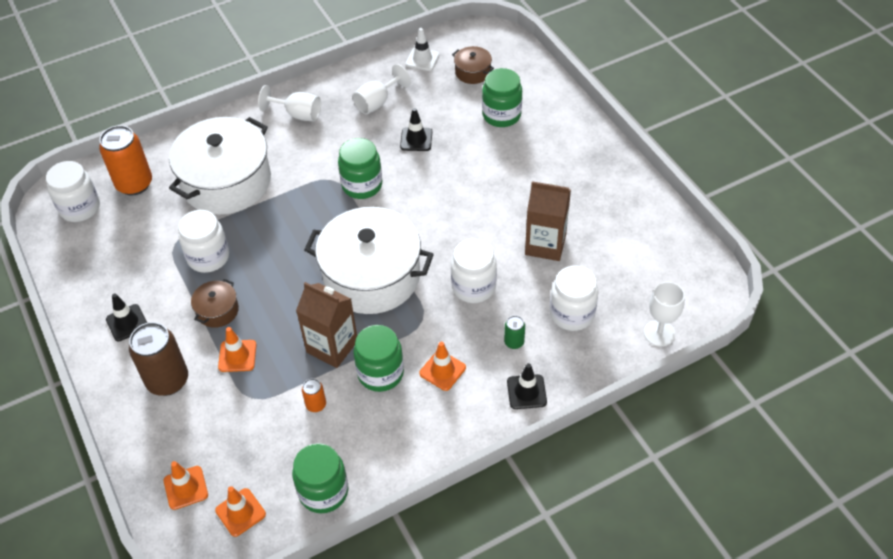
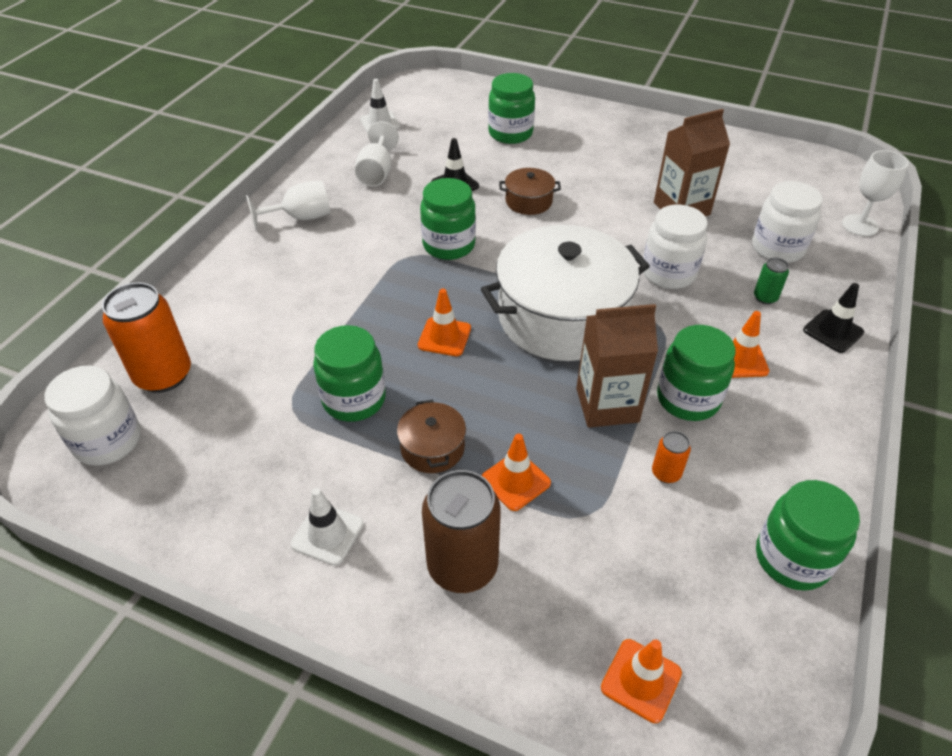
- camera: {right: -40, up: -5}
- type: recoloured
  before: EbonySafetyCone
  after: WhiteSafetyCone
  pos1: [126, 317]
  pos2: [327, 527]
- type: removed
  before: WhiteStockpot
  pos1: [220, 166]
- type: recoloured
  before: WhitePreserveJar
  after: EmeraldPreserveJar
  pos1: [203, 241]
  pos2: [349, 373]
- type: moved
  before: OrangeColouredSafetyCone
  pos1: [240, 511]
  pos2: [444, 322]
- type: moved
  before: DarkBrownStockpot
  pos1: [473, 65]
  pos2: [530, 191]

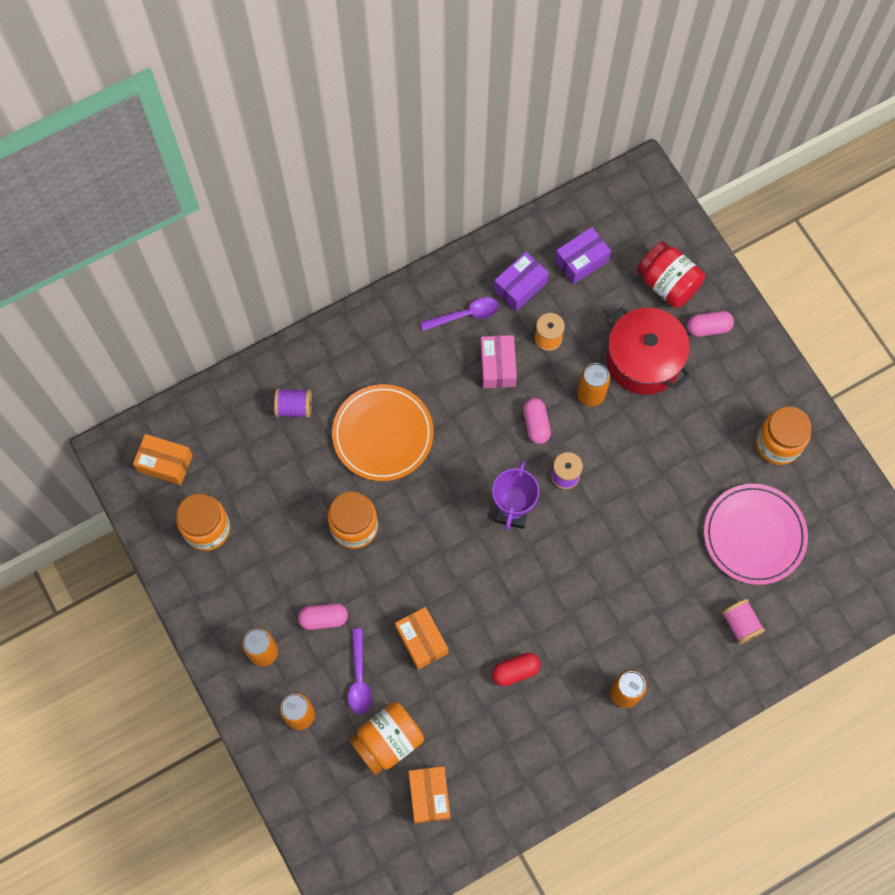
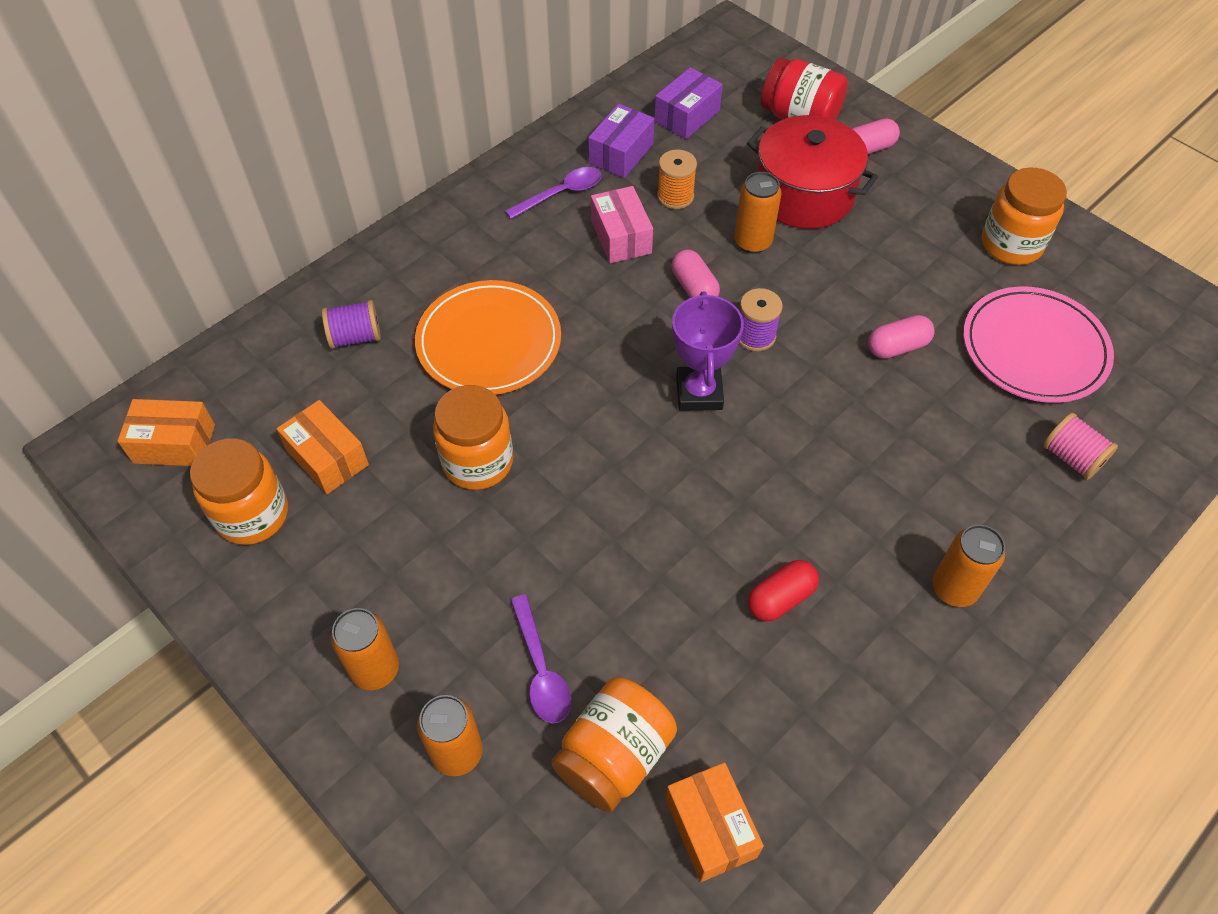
- camera: {right: -15, up: -15}
- type: moved
  before: RosyCapsule
  pos1: [323, 616]
  pos2: [901, 337]
- type: moved
  before: OrangeColouredParcel
  pos1: [421, 638]
  pos2: [322, 447]

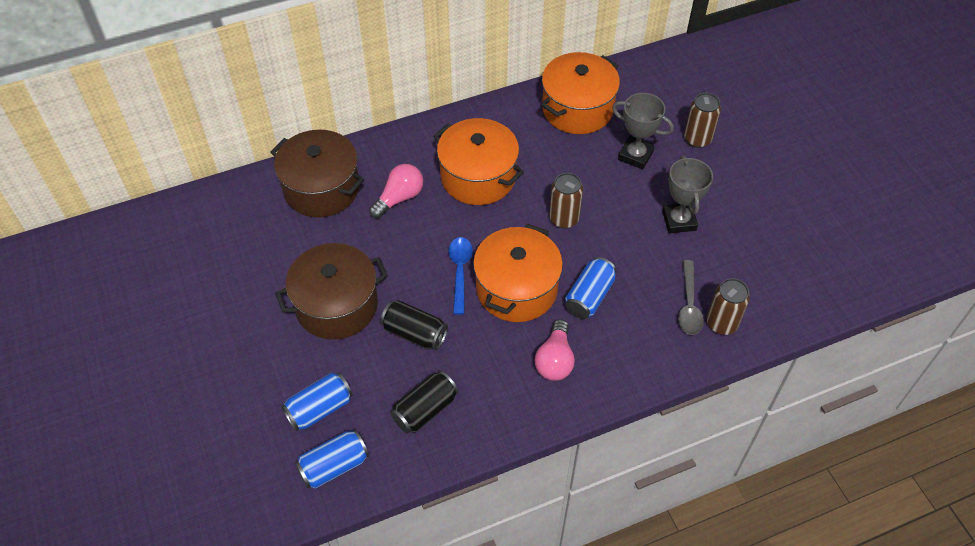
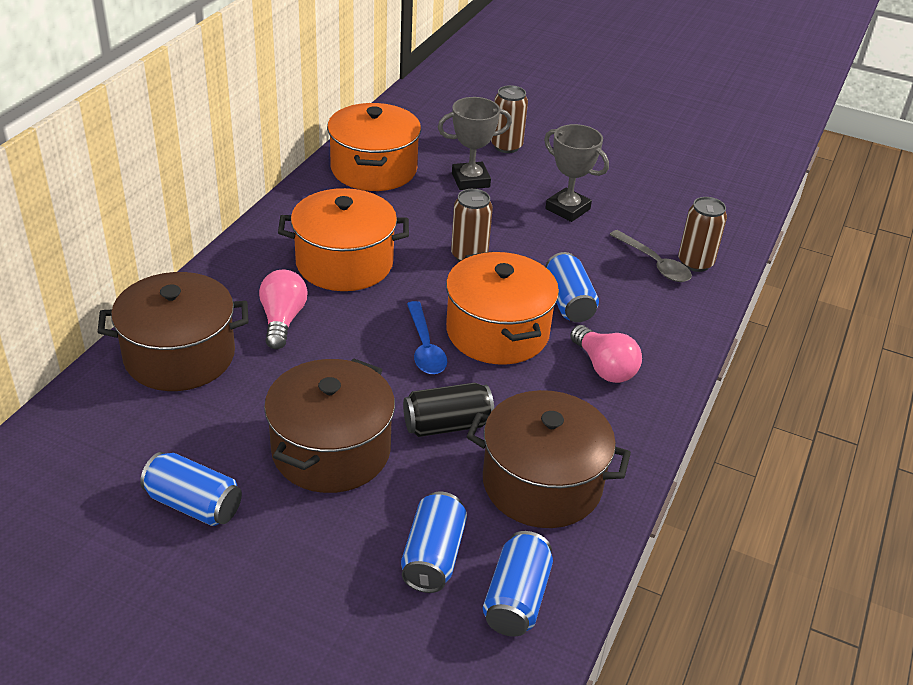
- camera: {right: -45, up: -15}
- type: replaced
  before: EbonyCan
  after: DarkBrownStockpot
  pos1: [424, 402]
  pos2: [548, 459]
- type: turned
  before: RoyalBlueSpoon
  pos1: [460, 276]
  pos2: [427, 337]
  turn: -150
- type: added
  after: RoyalBlueCan
  pos2: [191, 489]

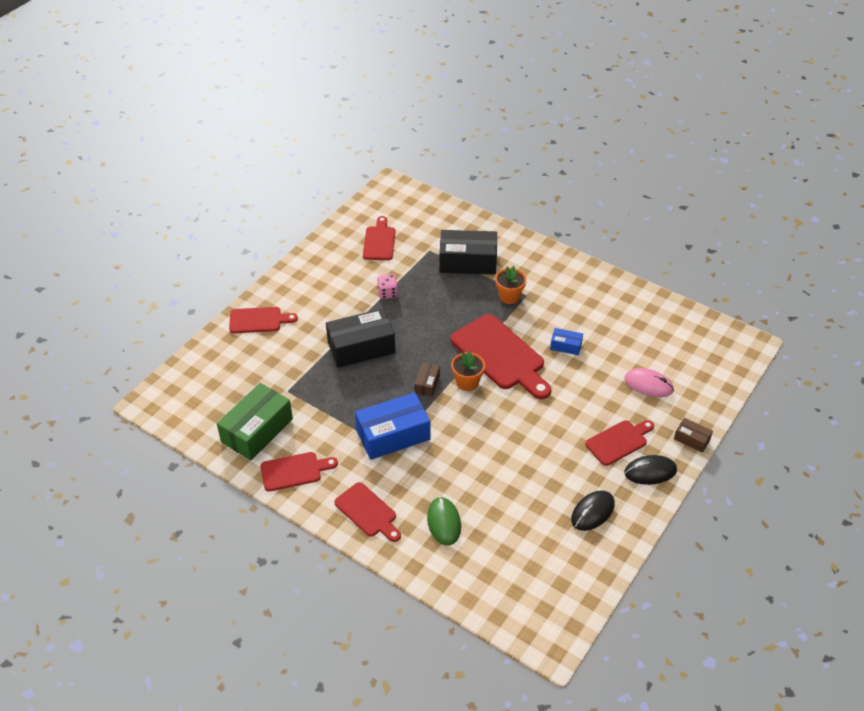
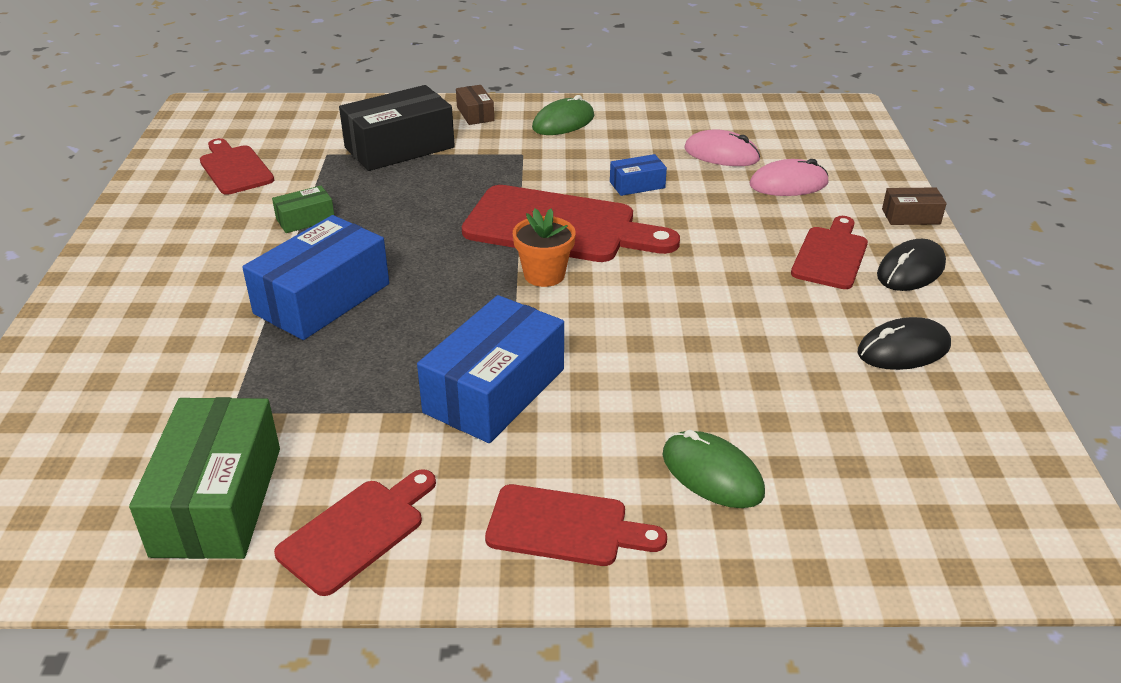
- camera: {right: -35, up: -10}
- type: removed
  before: CrimsonBreadBoard
  pos1: [263, 320]
- type: recoloured
  before: EbonyParcel
  after: RoyalBlueParcel
  pos1: [360, 338]
  pos2: [315, 277]
- type: replaced
  before: RosyDie
  after: EmeraldParcel
  pos1: [387, 286]
  pos2: [303, 209]
- type: moved
  before: DarkBrownParcel
  pos1: [427, 379]
  pos2: [475, 105]
- type: removed
  before: OrangeColouredPlantPot
  pos1: [511, 285]
- type: turned
  before: EbonyMouse
  pos1: [593, 510]
  pos2: [904, 343]
  turn: 60
- type: added
  after: EmeraldMouse
  pos2: [563, 115]
- type: added
  after: RosyMouse
  pos2: [722, 147]

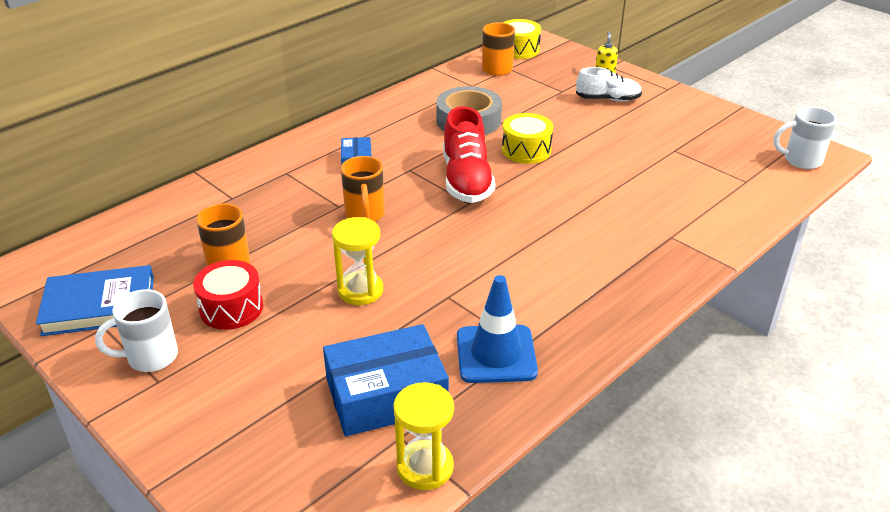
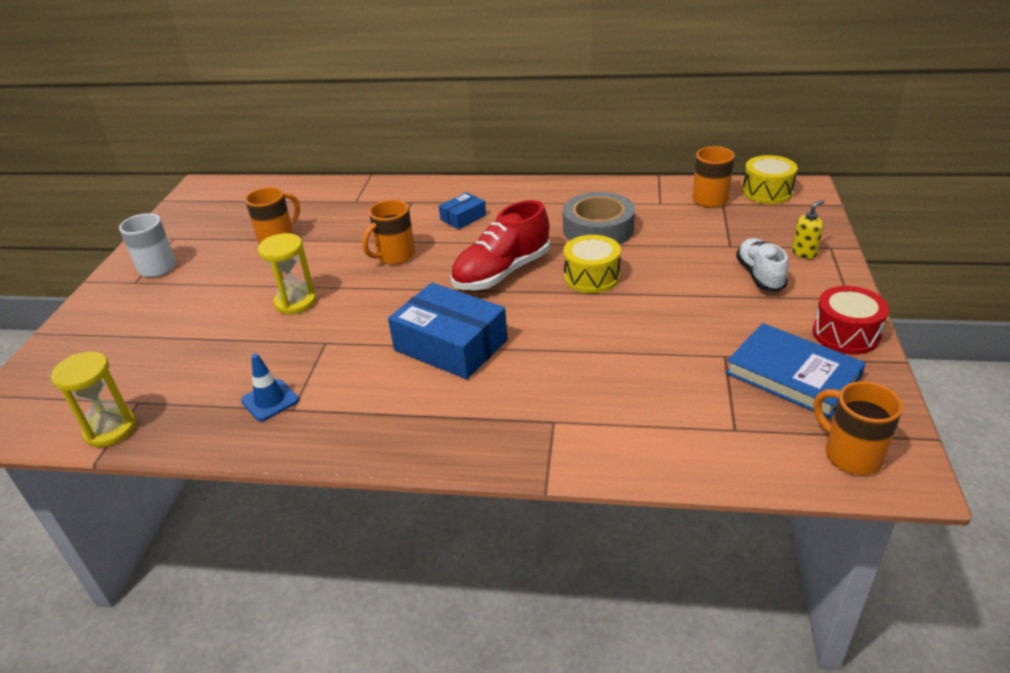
- camera: {right: 55, up: 0}
- type: moved
  before: RoyalBlueHardback
  pos1: [95, 300]
  pos2: [795, 370]
- type: moved
  before: CrimsonDrum
  pos1: [228, 295]
  pos2: [851, 320]
- type: moved
  before: RoyalBlueParcel
  pos1: [386, 380]
  pos2: [448, 331]
- type: resized
  before: RoyalBlueSafetyCone
  pos1: [497, 329]
  pos2: [270, 387]
  scale: 0.61
- type: turned
  before: WhiteShoe
  pos1: [609, 84]
  pos2: [762, 265]
  turn: -150
- type: recoloured
  before: WhiteCoffeeMug
  after: OrangeColouredCoffeeMug
  pos1: [805, 137]
  pos2: [858, 428]

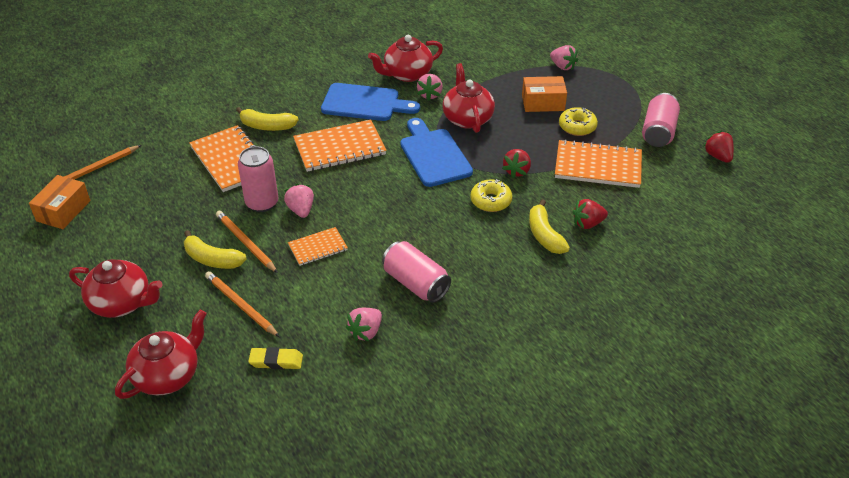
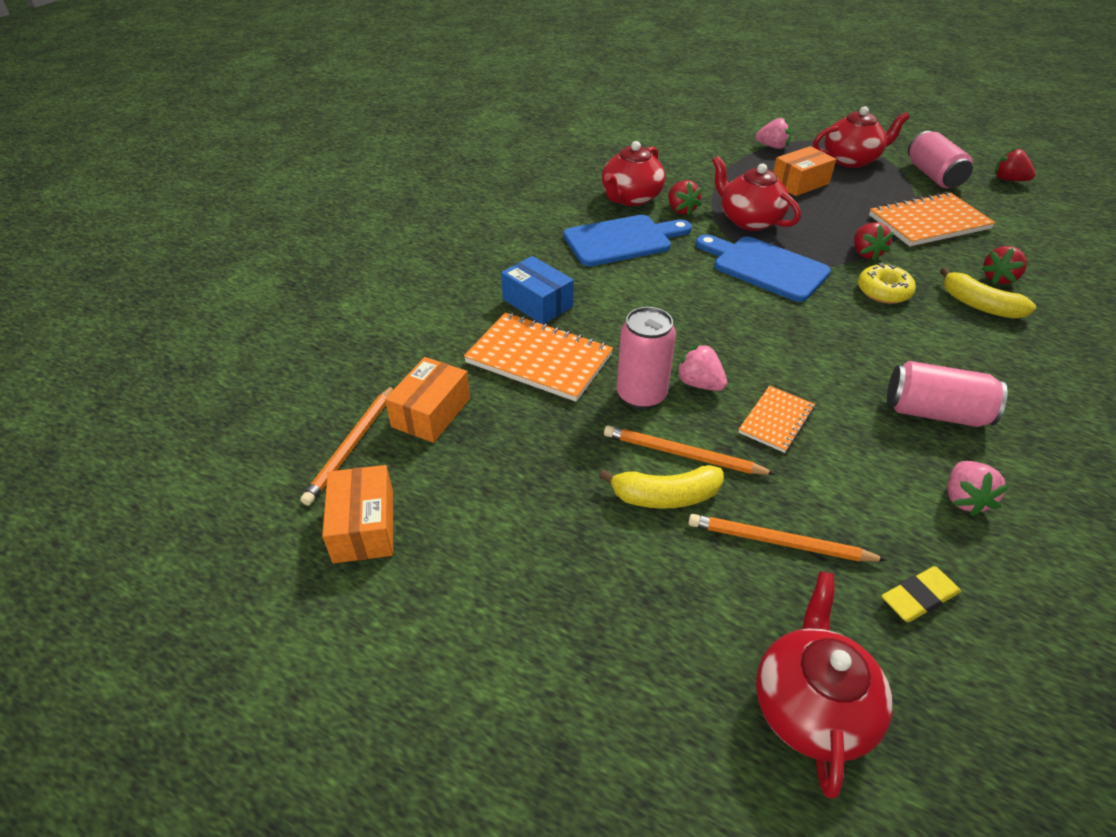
- camera: {right: -30, up: 0}
- type: moved
  before: CrimsonChinaTeapot
  pos1: [116, 288]
  pos2: [861, 137]
- type: replaced
  before: YellowToyBanana
  after: RoyalBlueParcel
  pos1: [267, 119]
  pos2: [537, 290]
- type: removed
  before: OrangeColouredNotepad
  pos1: [339, 145]
- type: recoloured
  before: RosyStrawberry
  after: CrimsonStrawberry
  pos1: [430, 87]
  pos2: [685, 198]
- type: removed
  before: YellowDoughnut
  pos1: [578, 121]
- type: added
  after: OrangeColouredParcel
  pos2: [427, 400]

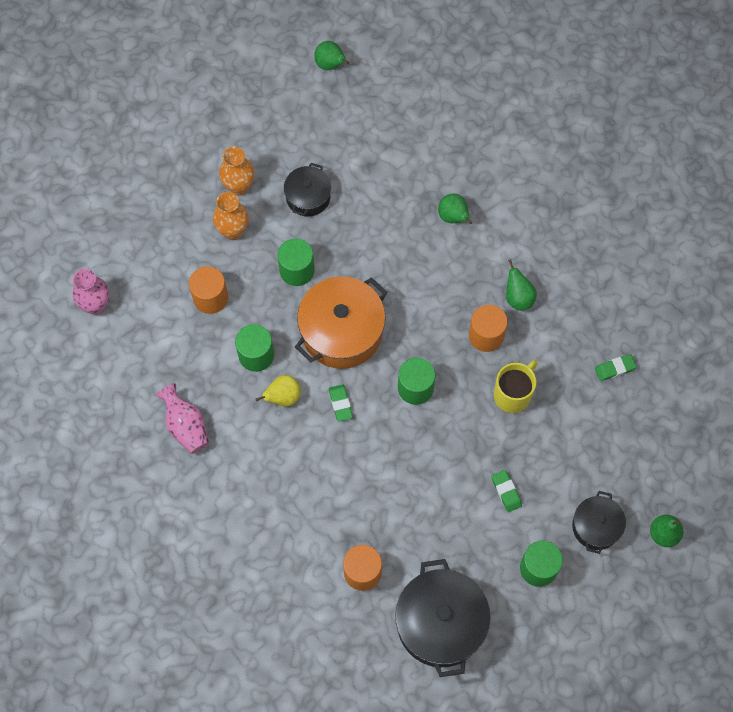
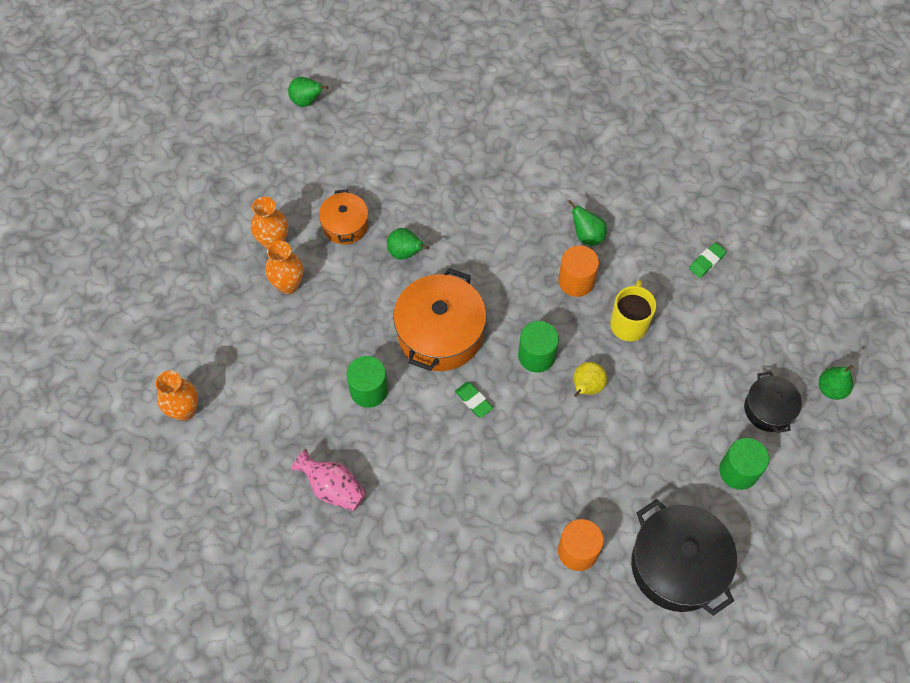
- camera: {right: -25, up: -5}
- type: recoloured
  before: RosyVase
  after: OrangeColouredVase
  pos1: [91, 292]
  pos2: [177, 396]
- type: removed
  before: OrangeColouredCylinder
  pos1: [208, 290]
- type: moved
  before: YellowToyPear
  pos1: [278, 391]
  pos2: [590, 379]
- type: removed
  before: EmeraldCylinder
  pos1: [296, 262]
- type: recoloured
  before: EbonyStockpot
  after: OrangeColouredStockpot
  pos1: [307, 189]
  pos2: [343, 217]
- type: moved
  before: EmeraldToyPear
  pos1: [455, 209]
  pos2: [408, 244]
- type: removed
  before: EmeraldEraser
  pos1: [507, 491]

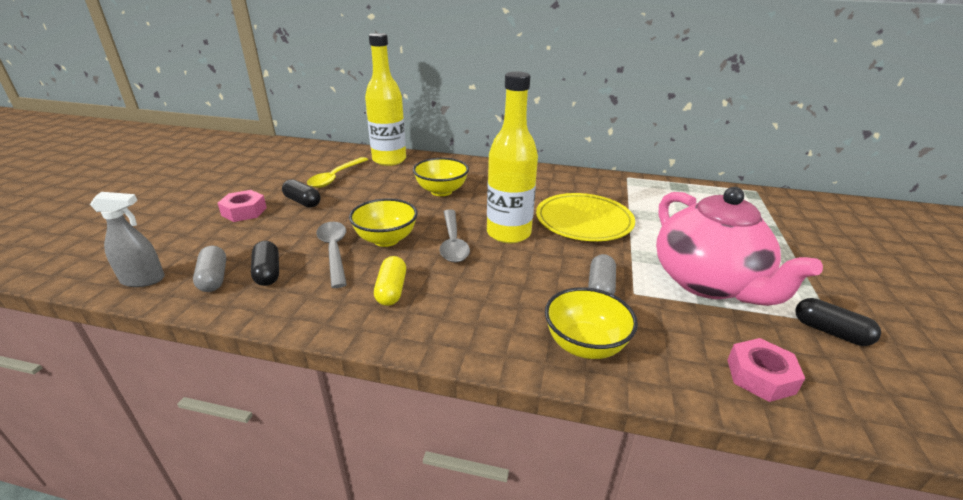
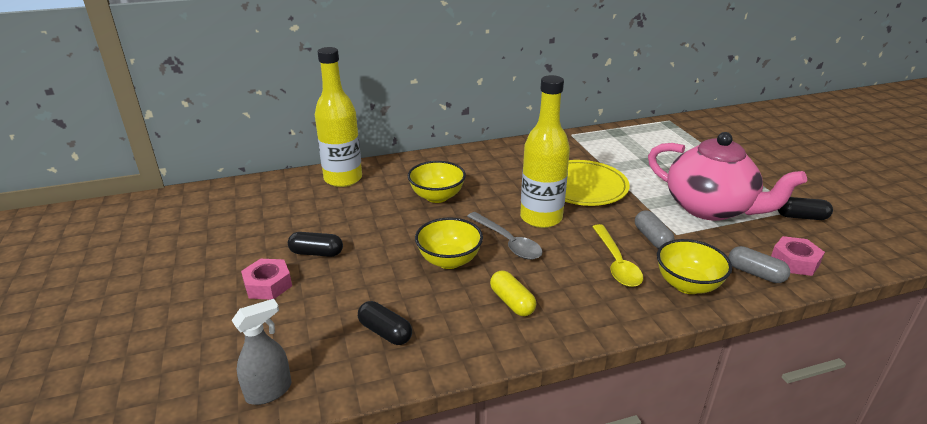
- camera: {right: -30, up: 0}
- type: moved
  before: GreyCapsule
  pos1: [209, 269]
  pos2: [759, 264]
- type: moved
  before: YellowSpoon
  pos1: [337, 172]
  pos2: [617, 255]
- type: removed
  before: GreySpoon
  pos1: [331, 255]

